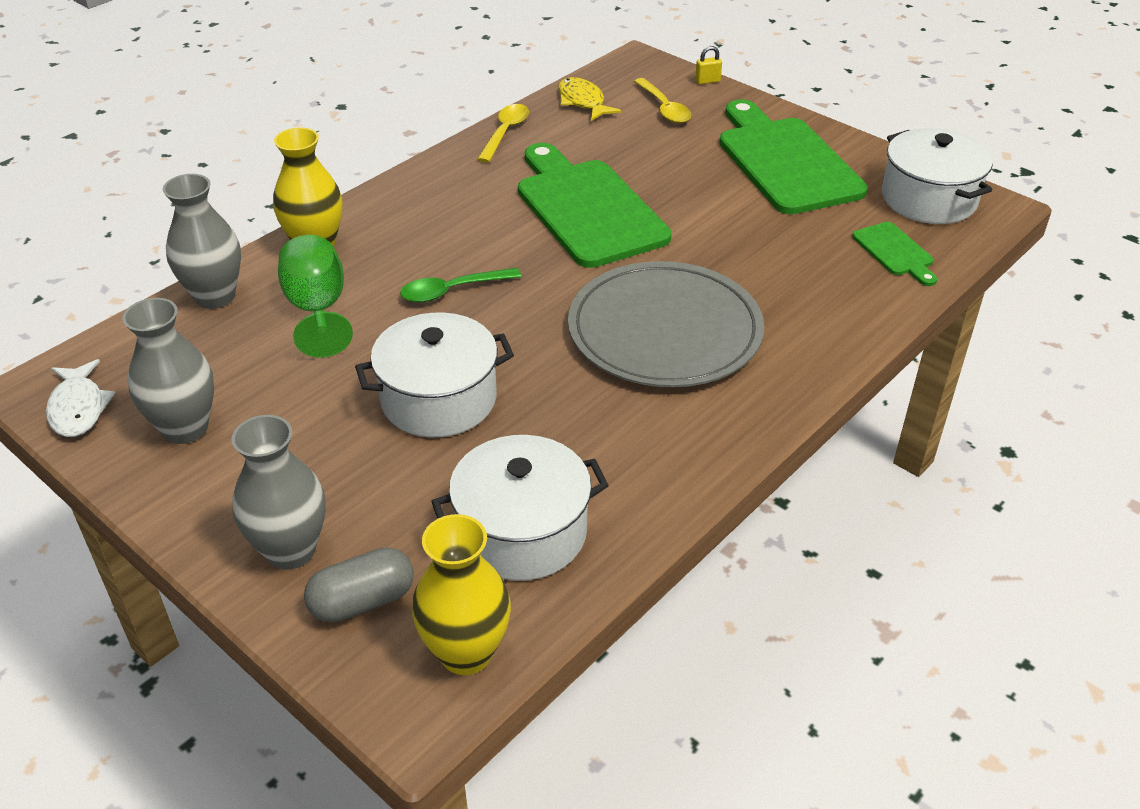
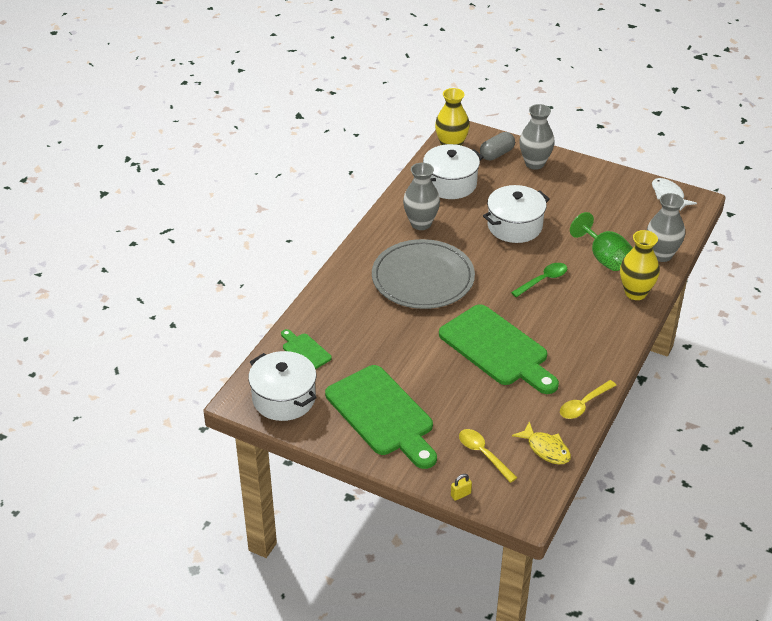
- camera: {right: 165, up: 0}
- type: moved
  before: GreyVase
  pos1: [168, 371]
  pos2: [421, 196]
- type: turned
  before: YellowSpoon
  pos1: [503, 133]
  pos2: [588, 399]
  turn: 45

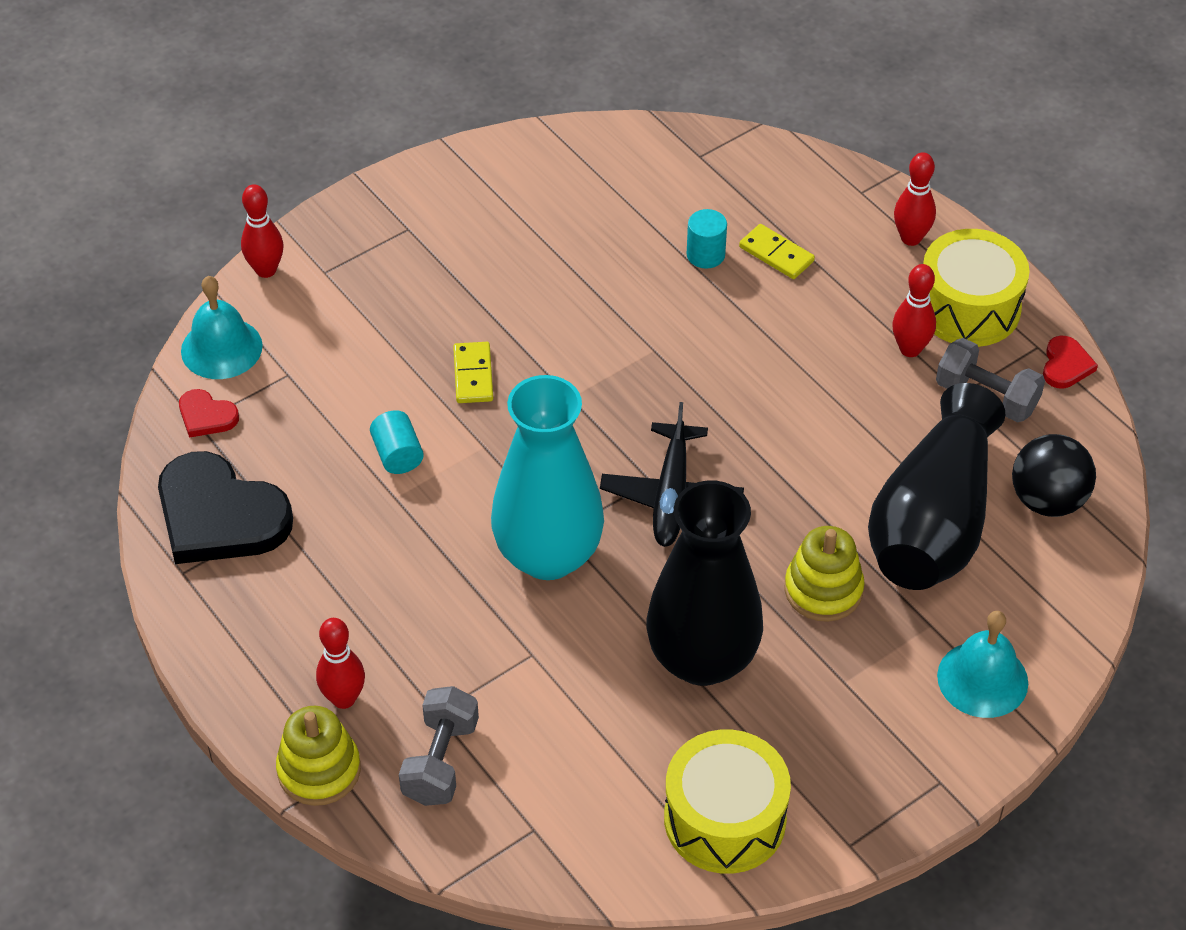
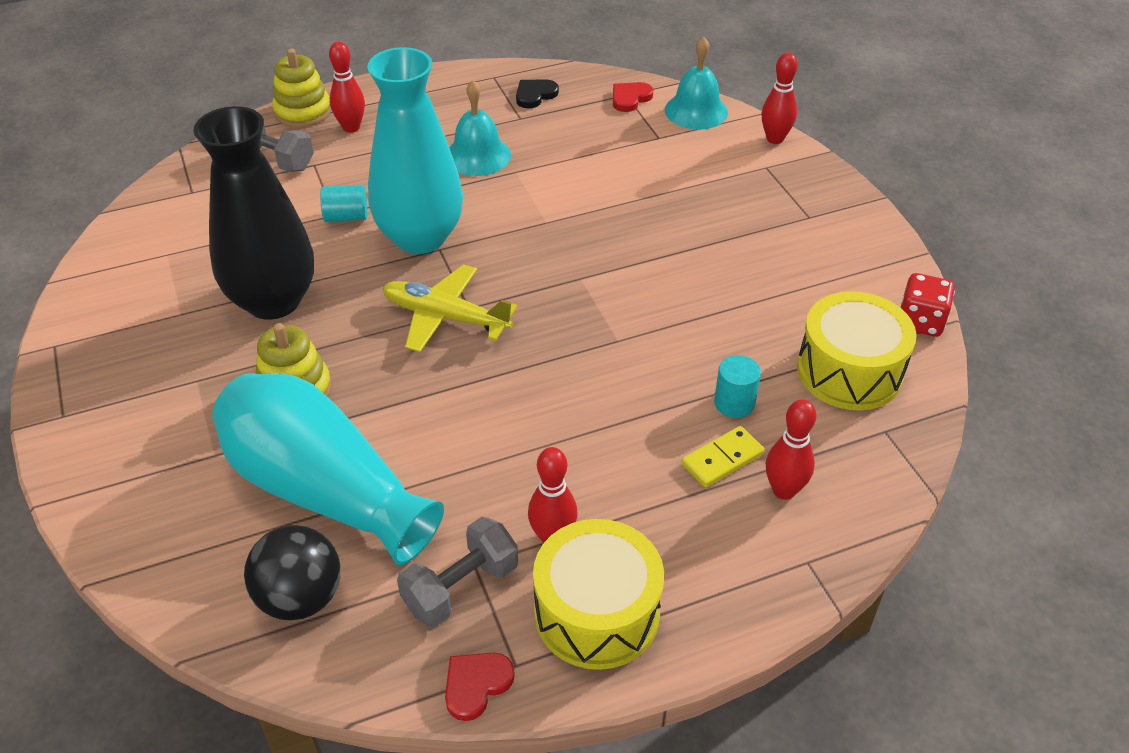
- camera: {right: 105, up: -5}
- type: resized
  before: EbonyLoveHeart
  pos1: [225, 507]
  pos2: [537, 93]
  scale: 0.45
- type: moved
  before: TealCylinder
  pos1: [397, 442]
  pos2: [343, 203]
- type: removed
  before: YellowDominoPiece
  pos1: [473, 372]
- type: recoloured
  before: EbonyToyPlane
  after: YellowToyPlane
  pos1: [672, 474]
  pos2: [449, 308]
- type: moved
  before: YellowDrum
  pos1: [727, 801]
  pos2: [857, 350]
- type: recoloured
  before: EbonyVase
  after: TealVase
  pos1: [937, 486]
  pos2: [328, 469]
- type: moved
  before: CrimsonTenpin
  pos1: [915, 199]
  pos2: [791, 449]
- type: moved
  before: TealBell
  pos1: [982, 664]
  pos2: [480, 128]
- type: turned
  before: CrimsonLoveHeart
  pos1: [1070, 362]
  pos2: [480, 687]
  turn: 105
- type: added
  after: CrimsonDie
  pos2: [928, 305]

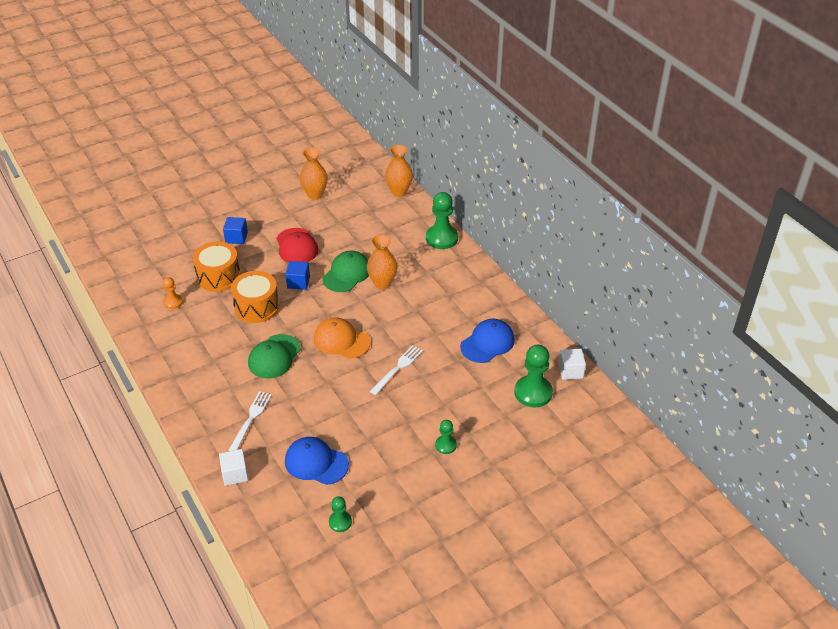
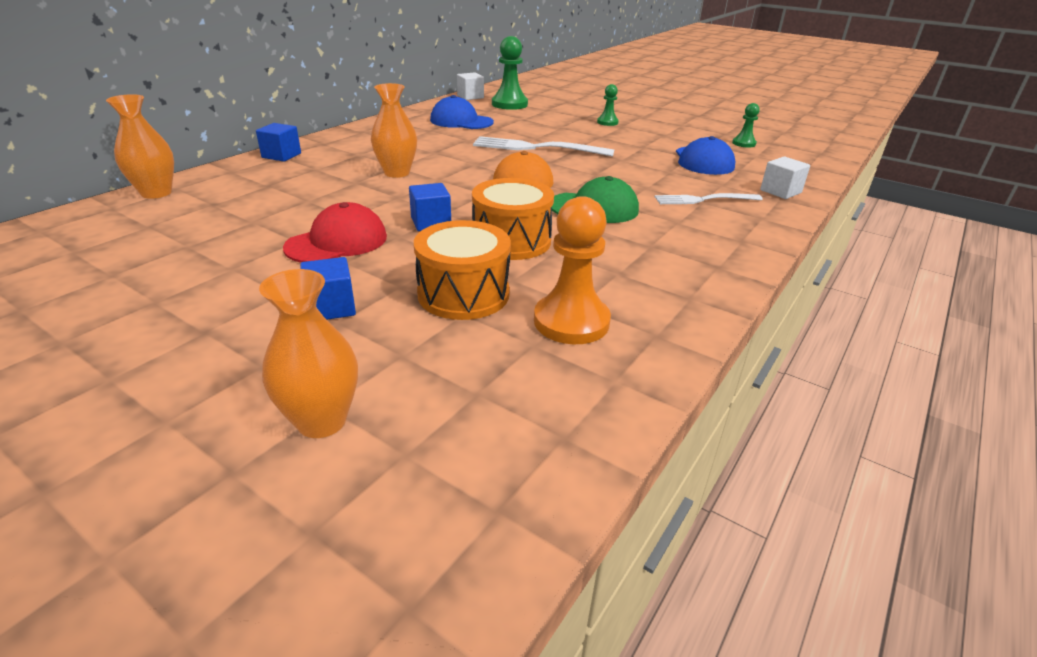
- camera: {right: -115, up: -10}
- type: resized
  before: OrangeColouredPawn
  pos1: [173, 293]
  pos2: [572, 270]
  scale: 1.84
- type: moved
  before: OrangeColouredVase
  pos1: [314, 173]
  pos2: [308, 353]
- type: removed
  before: EmeraldPeakedCap
  pos1: [346, 271]
- type: resized
  before: WhiteFork
  pos1: [396, 370]
  pos2: [543, 146]
  scale: 1.55
- type: replaced
  before: EmeraldPawn
  after: RoyalBlueSolidCube
  pos1: [442, 220]
  pos2: [278, 142]

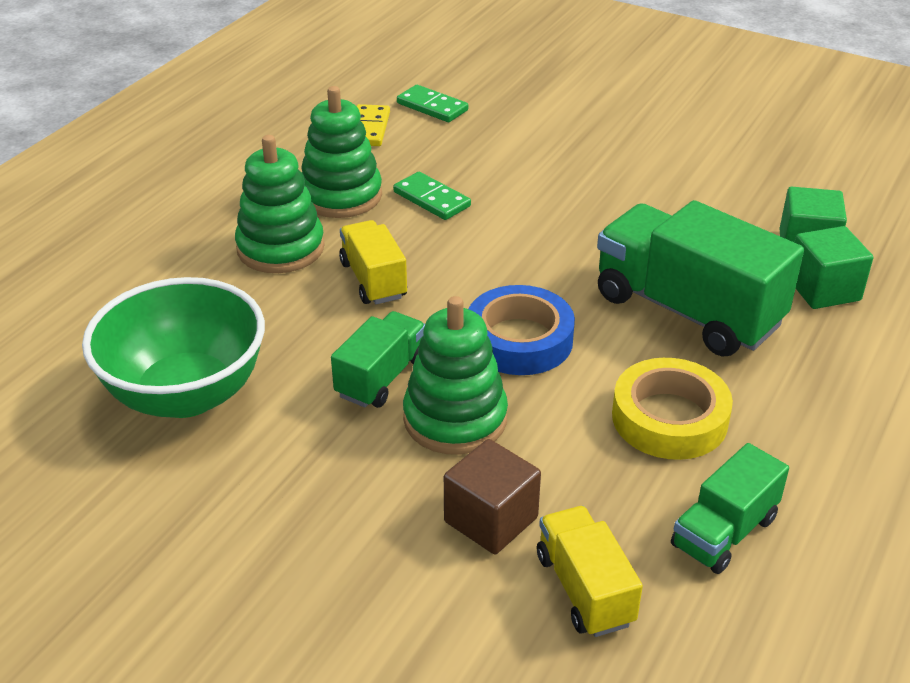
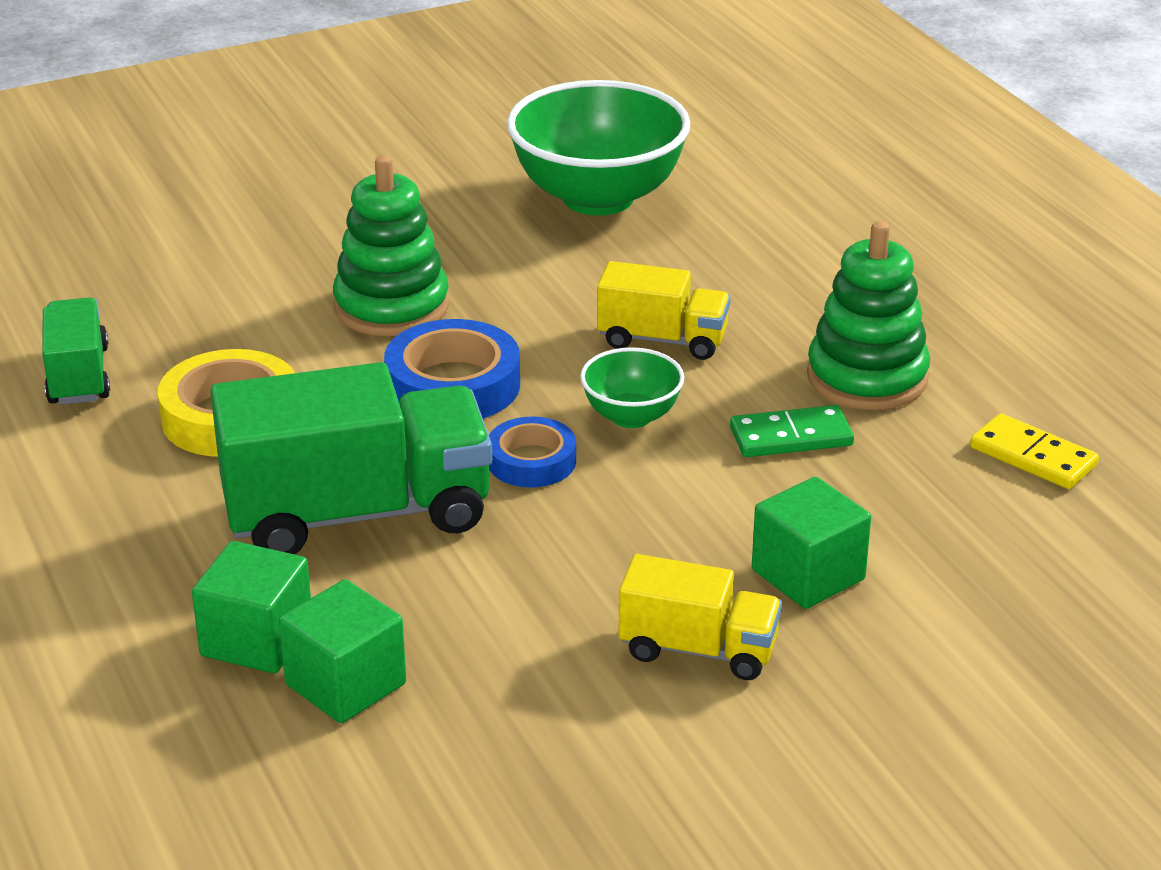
- camera: {right: 125, up: -5}
- type: removed
  before: EmeraldStackingToy
  pos1: [280, 204]
- type: removed
  before: EmeraldLorry
  pos1: [378, 359]
- type: removed
  before: EmeraldDominoPiece
  pos1: [432, 103]
- type: removed
  before: DarkBrownSolidCube
  pos1: [492, 496]
- type: moved
  before: YellowLorry
  pos1: [590, 571]
  pos2: [700, 617]
- type: added
  after: RoyalBlueTape
  pos2: [532, 452]
- type: added
  after: EmeraldDeepDish
  pos2: [632, 387]
- type: added
  after: EmeraldSolidCube
  pos2: [811, 543]

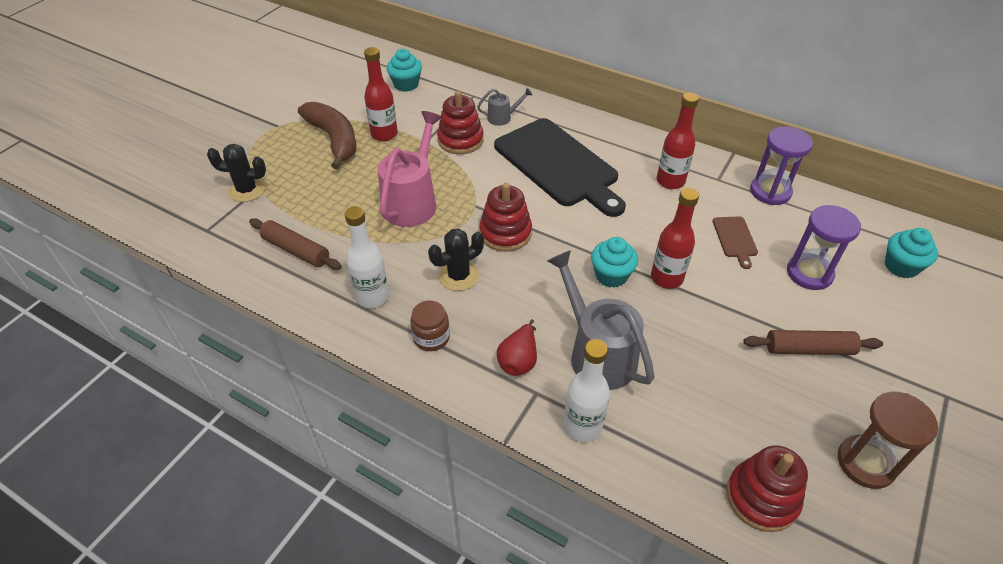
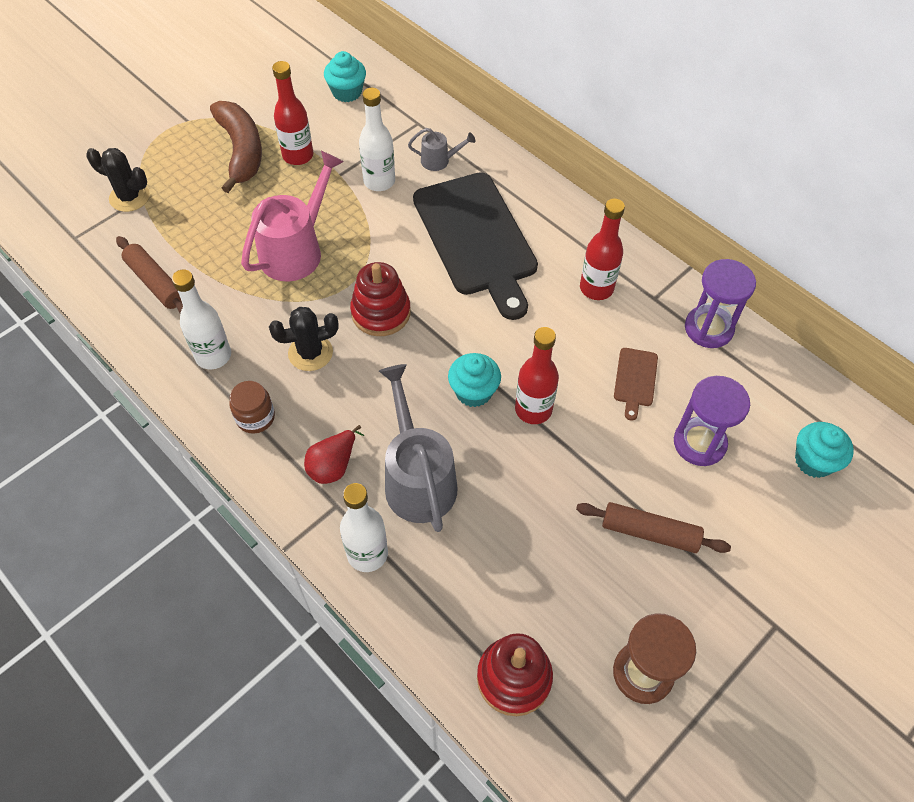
- camera: {right: 15, up: 10}
- type: replaced
  before: CrimsonStackingToy
  after: WhiteFlask
  pos1: [460, 122]
  pos2: [377, 139]

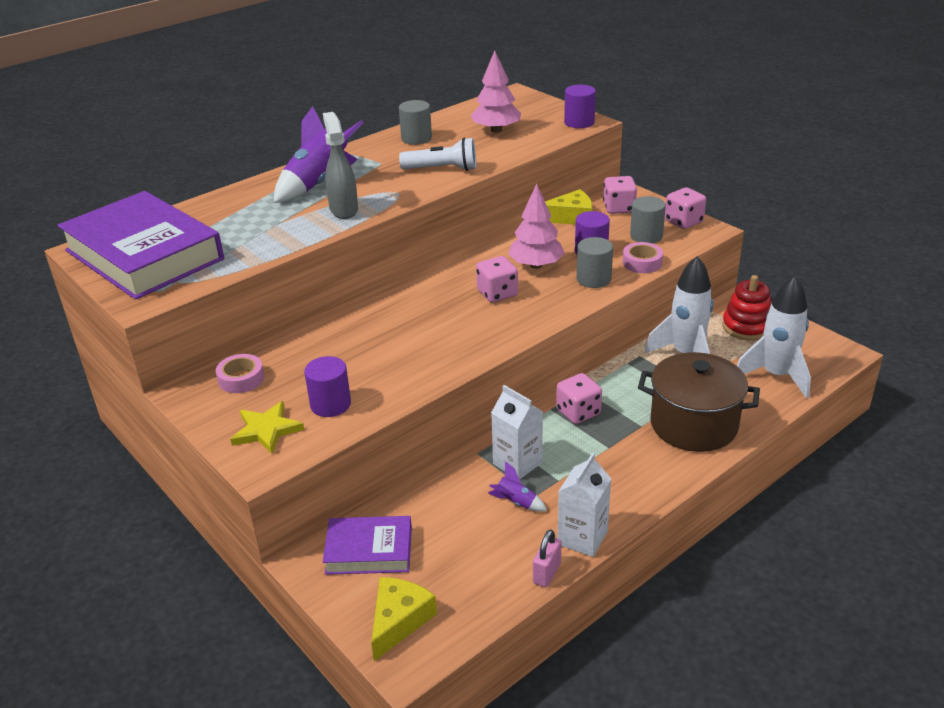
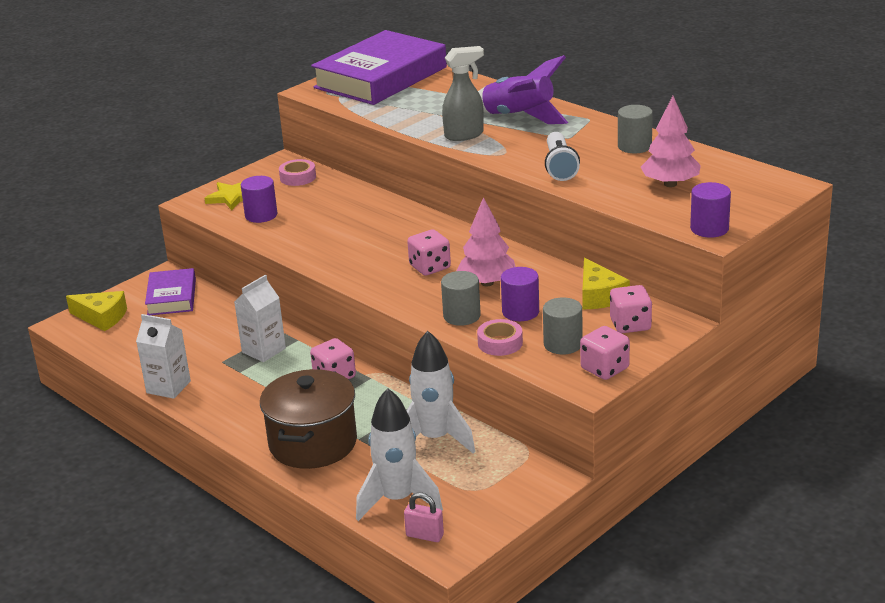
- camera: {right: 85, up: -5}
- type: removed
  before: RoyalPurpleToyRocket
  pos1: [517, 486]
- type: moved
  before: RosyLock
  pos1: [547, 558]
  pos2: [424, 517]
- type: removed
  before: CrimsonStackingToy
  pos1: [746, 308]

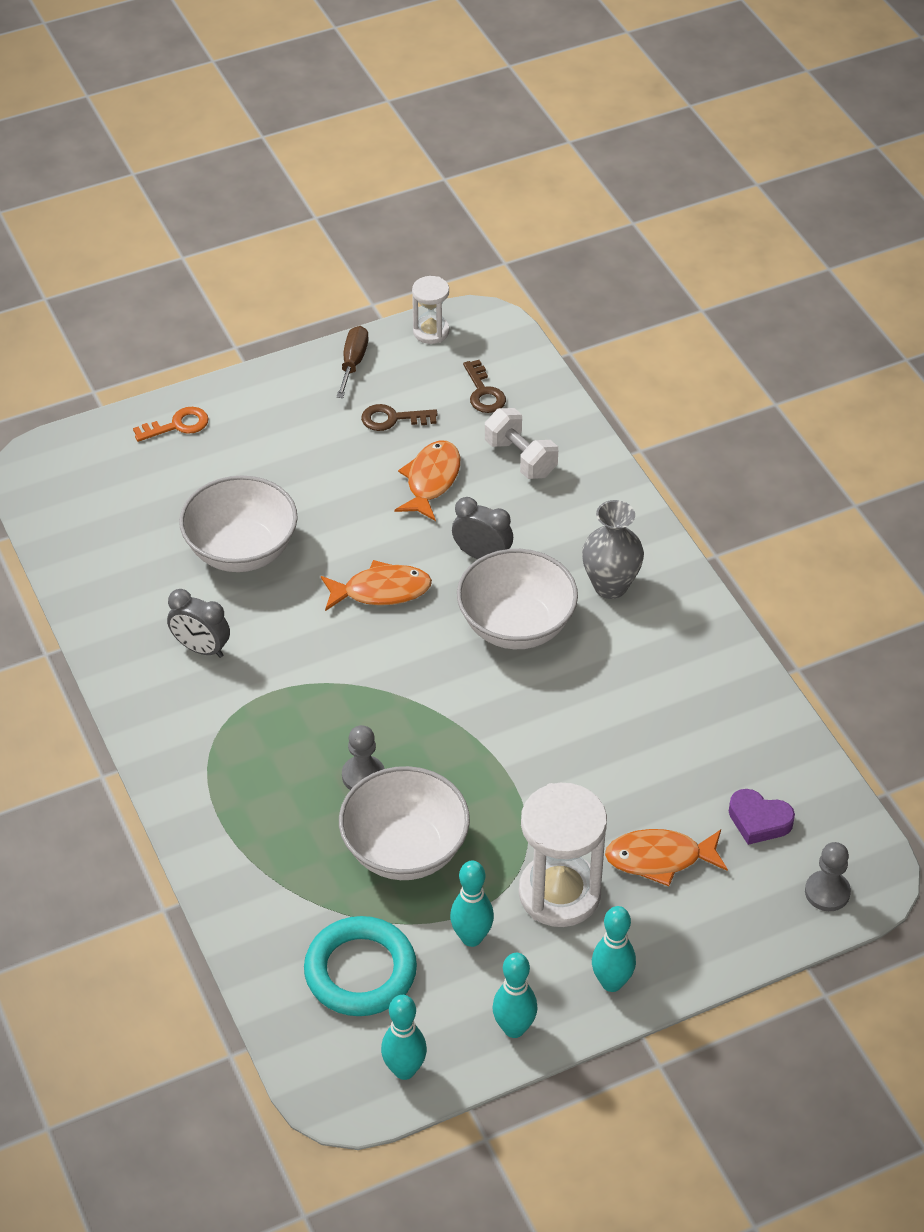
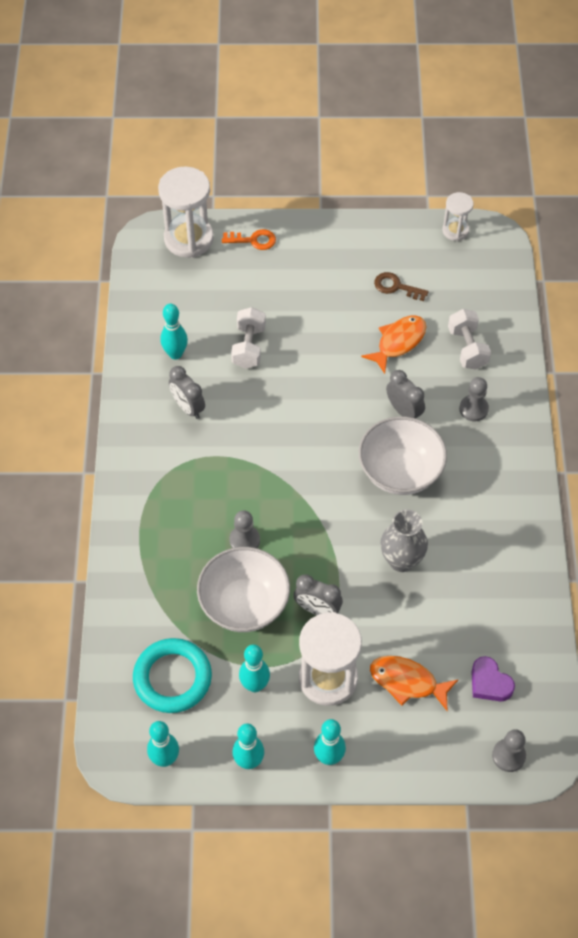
- camera: {right: 25, up: 10}
- type: replaced
  before: WhiteDeepDish
  after: WhiteHandWeight
  pos1: [238, 523]
  pos2: [248, 338]
- type: removed
  before: OrangeColouredToyFish
  pos1: [376, 585]
- type: removed
  before: DarkBrownFlatScrewdriver
  pos1: [352, 362]
- type: removed
  before: DarkBrownLatchkey
  pos1: [484, 386]
- type: moved
  before: GreyVase
  pos1: [613, 549]
  pos2: [404, 540]
- type: added
  after: WhiteSandTimer
  pos2: [186, 212]
- type: added
  after: TealTenpin
  pos2: [174, 332]
- type: added
  after: GreyBedsideClock
  pos2: [318, 594]
- type: added
  after: GreyPawn
  pos2: [474, 399]

